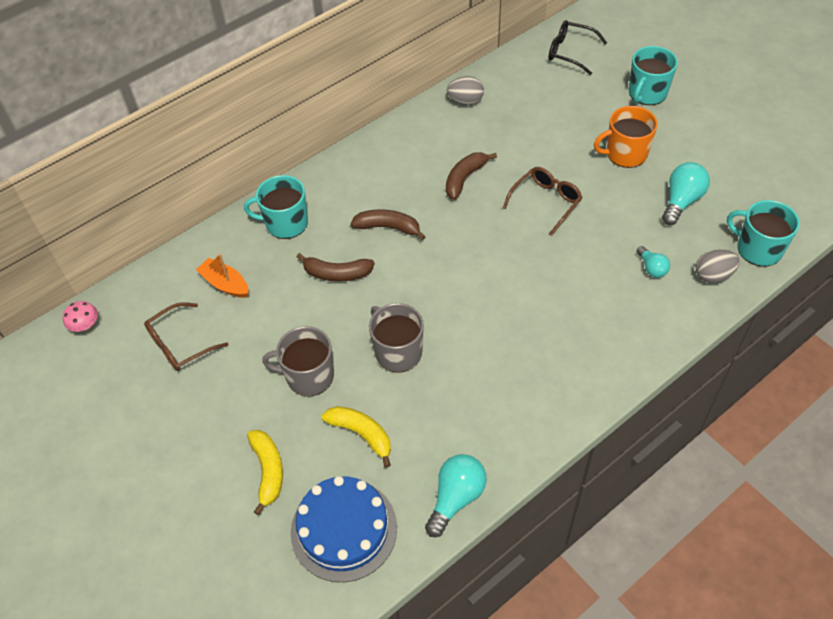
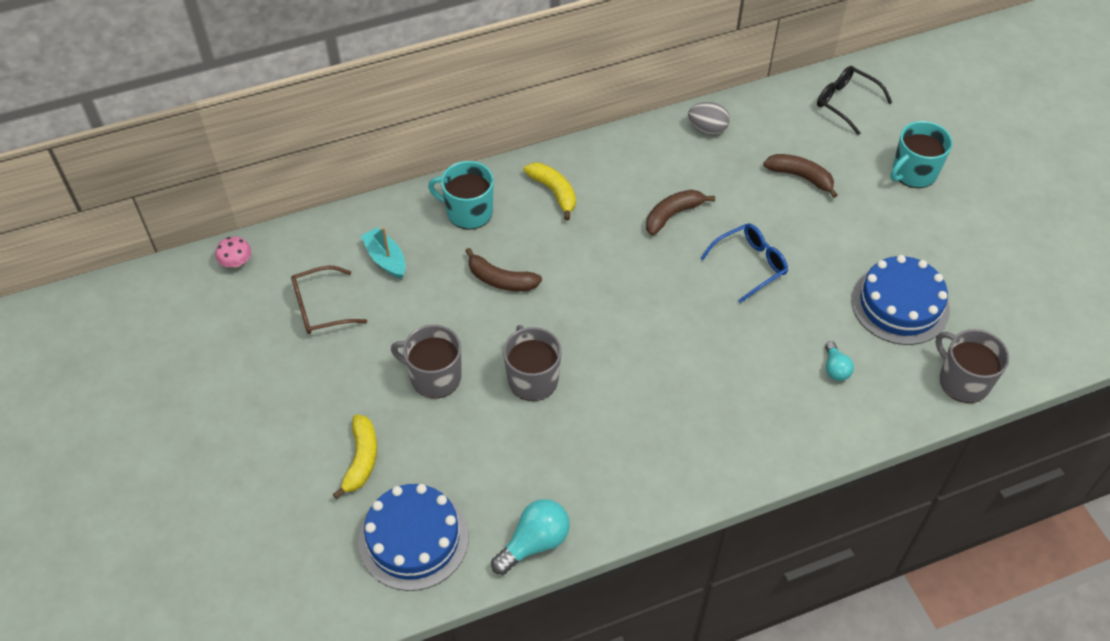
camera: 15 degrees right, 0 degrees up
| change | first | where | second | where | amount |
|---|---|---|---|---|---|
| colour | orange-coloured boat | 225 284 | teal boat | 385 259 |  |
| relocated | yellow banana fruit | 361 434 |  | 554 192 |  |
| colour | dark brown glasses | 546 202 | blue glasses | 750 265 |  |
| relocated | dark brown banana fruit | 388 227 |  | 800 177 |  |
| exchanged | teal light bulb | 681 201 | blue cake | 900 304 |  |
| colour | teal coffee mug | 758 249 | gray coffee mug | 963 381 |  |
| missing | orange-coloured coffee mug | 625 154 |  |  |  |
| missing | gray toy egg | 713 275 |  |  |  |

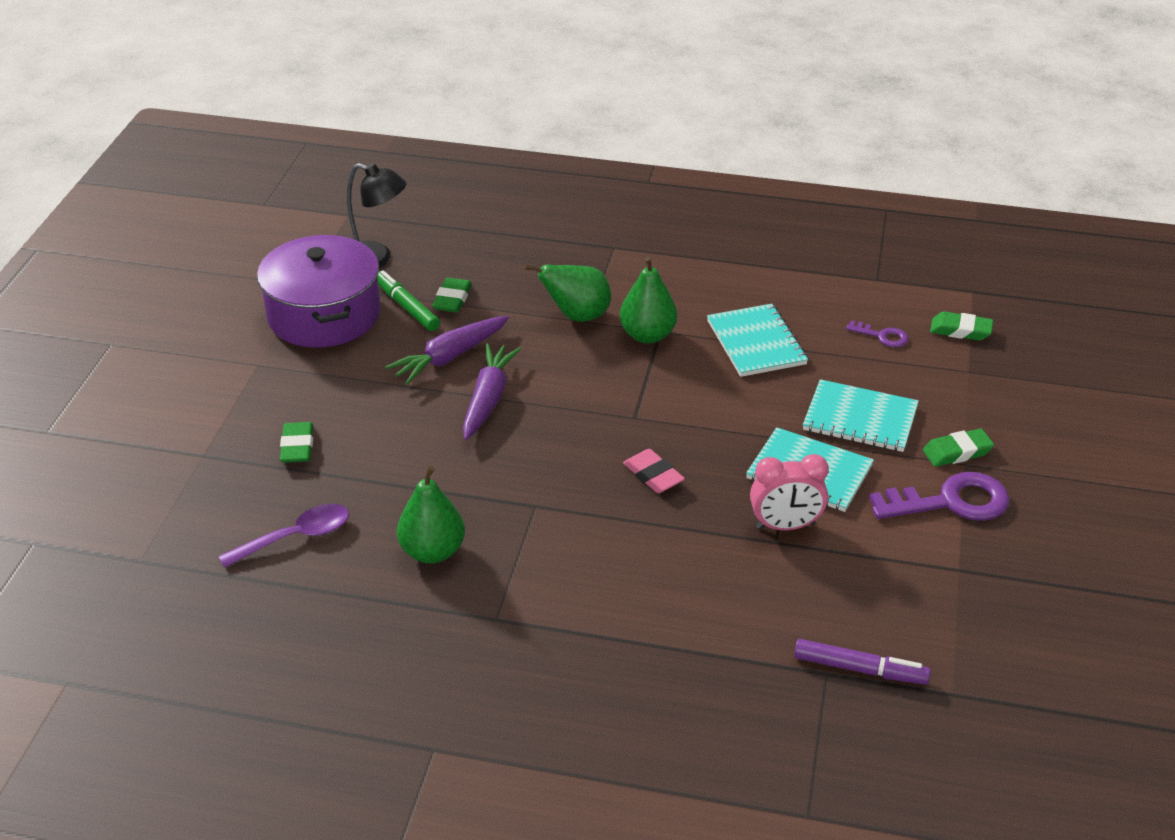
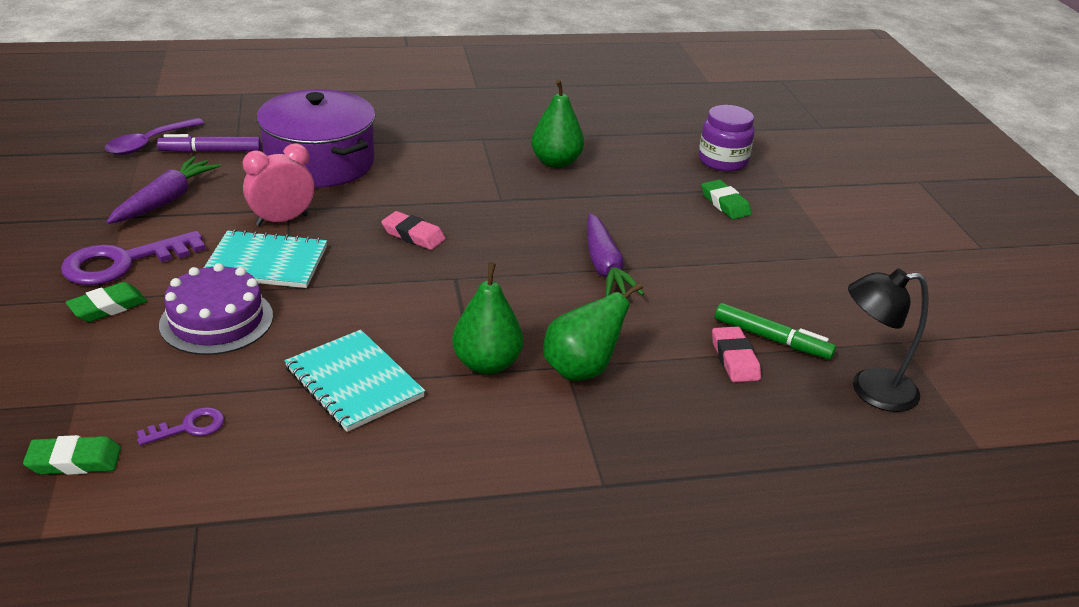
camera: 155 degrees right, 5 degrees down
| change | first | where | second | where | amount |
|---|---|---|---|---|---|
| relocated | royal purple tablespoon | 296 537 |  | 149 143 |  |
| relocated | royal purple toy carrot | 449 357 |  | 166 200 |  |
| spun | royal purple key | 882 336 |  | 189 427 | 150 degrees clockwise |
| exchanged | teal notepad | 860 418 | royal purple cake | 216 320 |  |
| relocated | royal purple cooking pot | 324 315 |  | 320 162 |  |
| appeared |  |  | royal purple jam jar | 723 161 |  |
| colour | leaf-green gum eraser | 452 299 | rose-pink gum eraser | 735 359 |  |

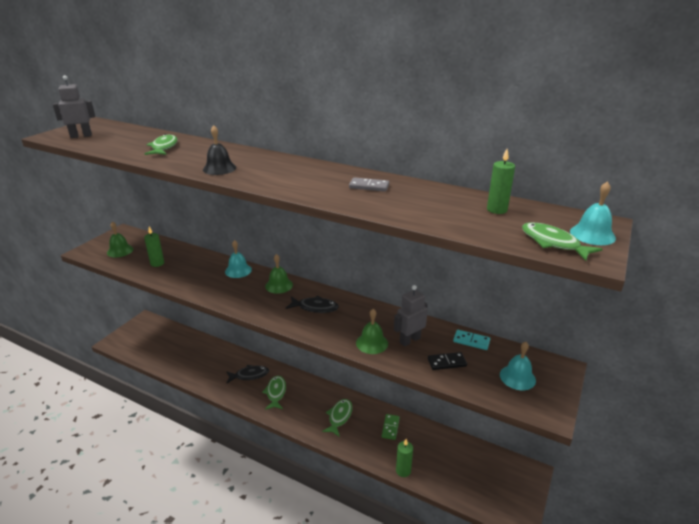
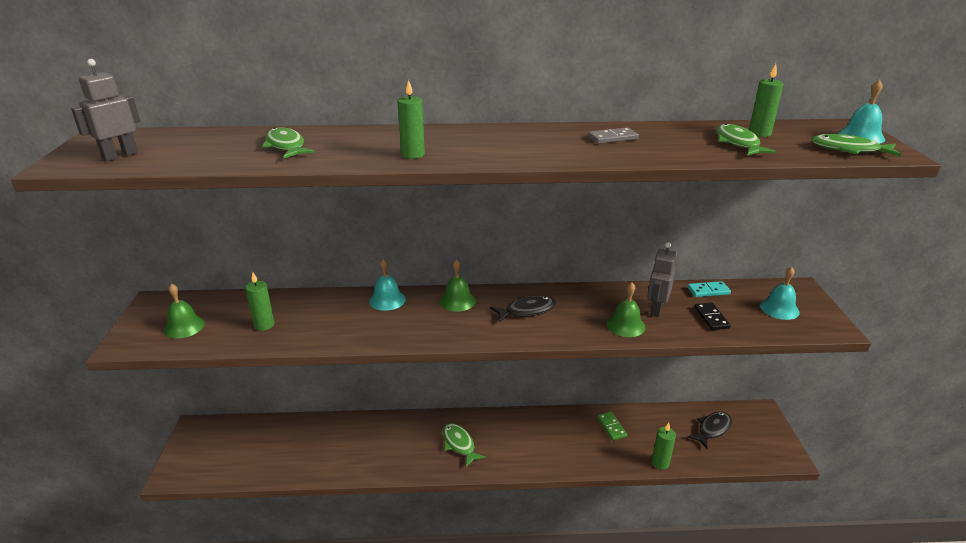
camera: 30 degrees left, 0 degrees up
| change | first | where | second | where | amount |
|---|---|---|---|---|---|
| exchanged | black hand bell | 219 168 | leaf-green pillar candle | 413 154 |  |
| relocated | black fish figure | 249 375 |  | 712 429 |  |
| spun | black domino | 447 362 |  | 711 318 | 60 degrees counterclockwise |
| relocated | leaf-green fish figure | 339 417 |  | 738 143 |  |

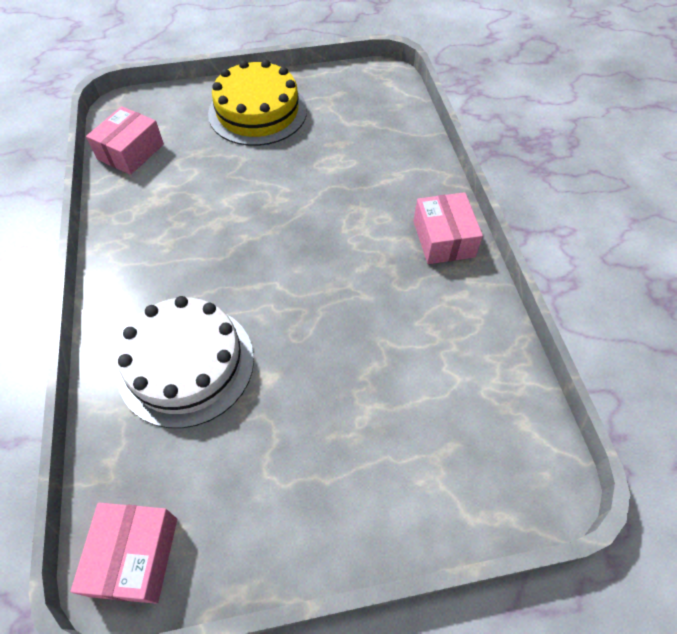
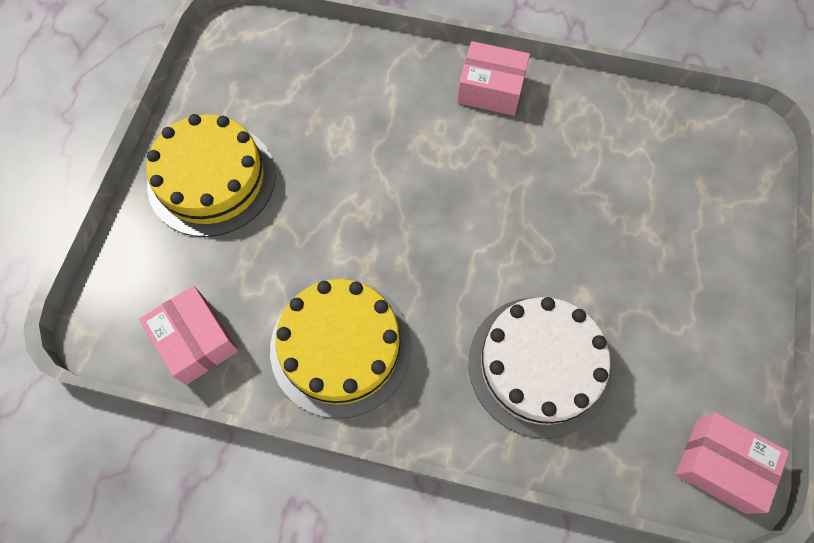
camera: 65 degrees left, 10 degrees up
| change | first | where | second | where | amount |
|---|---|---|---|---|---|
| appeared |  |  | yellow cake | 341 347 |  |

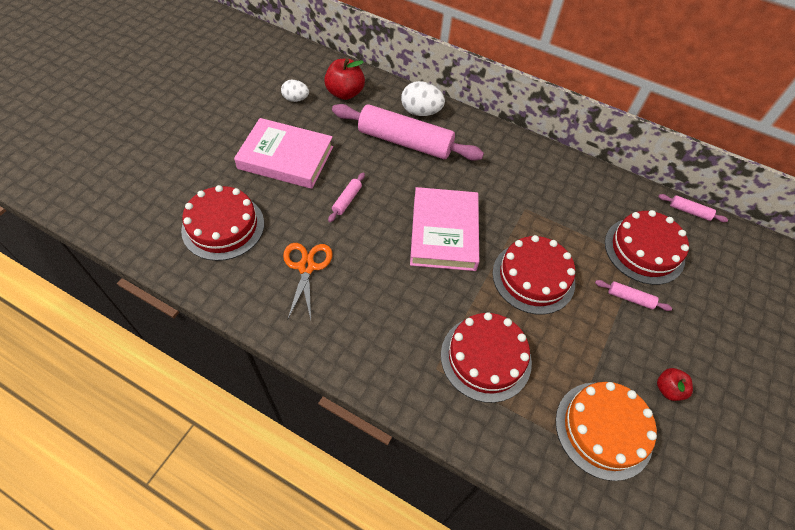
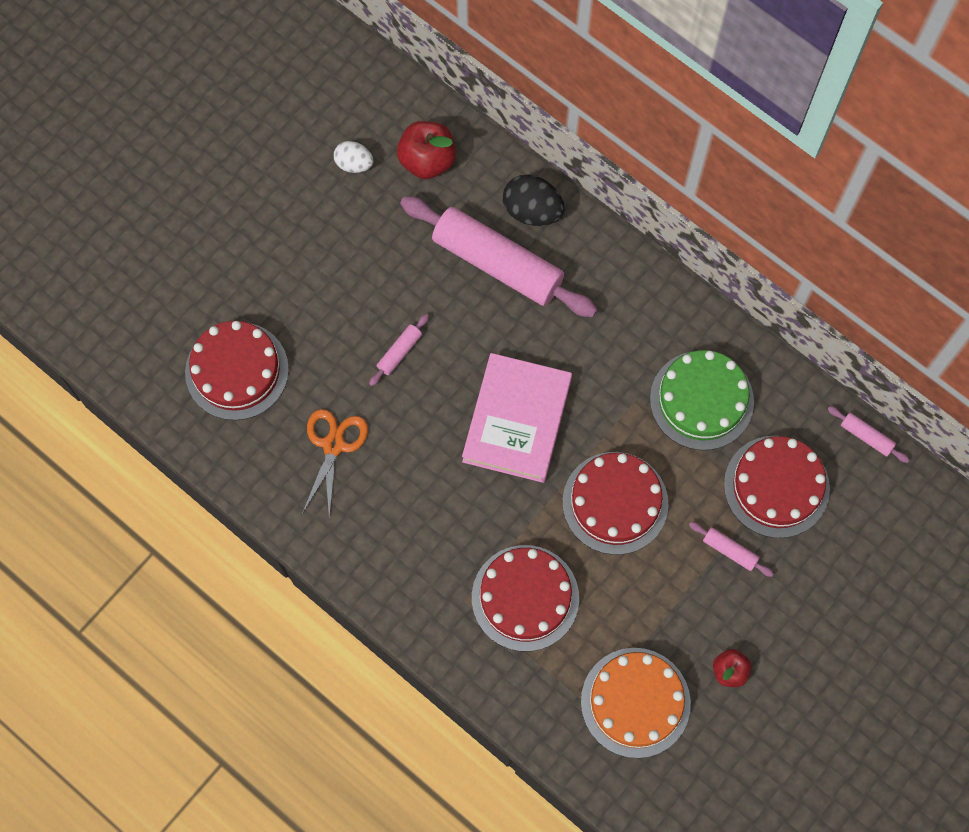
camera: 15 degrees right, 15 degrees up
| change | first | where | second | where | amount |
|---|---|---|---|---|---|
| colour | snow-white toy egg | 421 112 | black toy egg | 532 211 |  |
| appeared |  |  | leaf-green cake | 701 400 |  |
| missing | rose-pink hardcover | 286 158 |  |  |  |

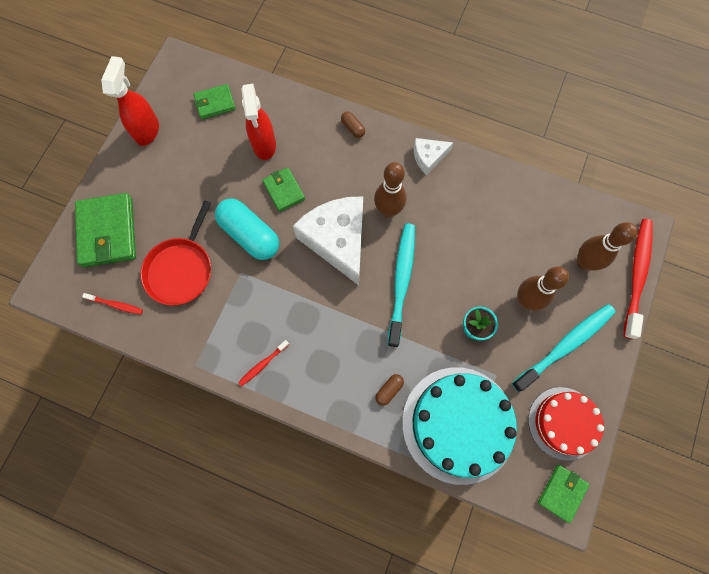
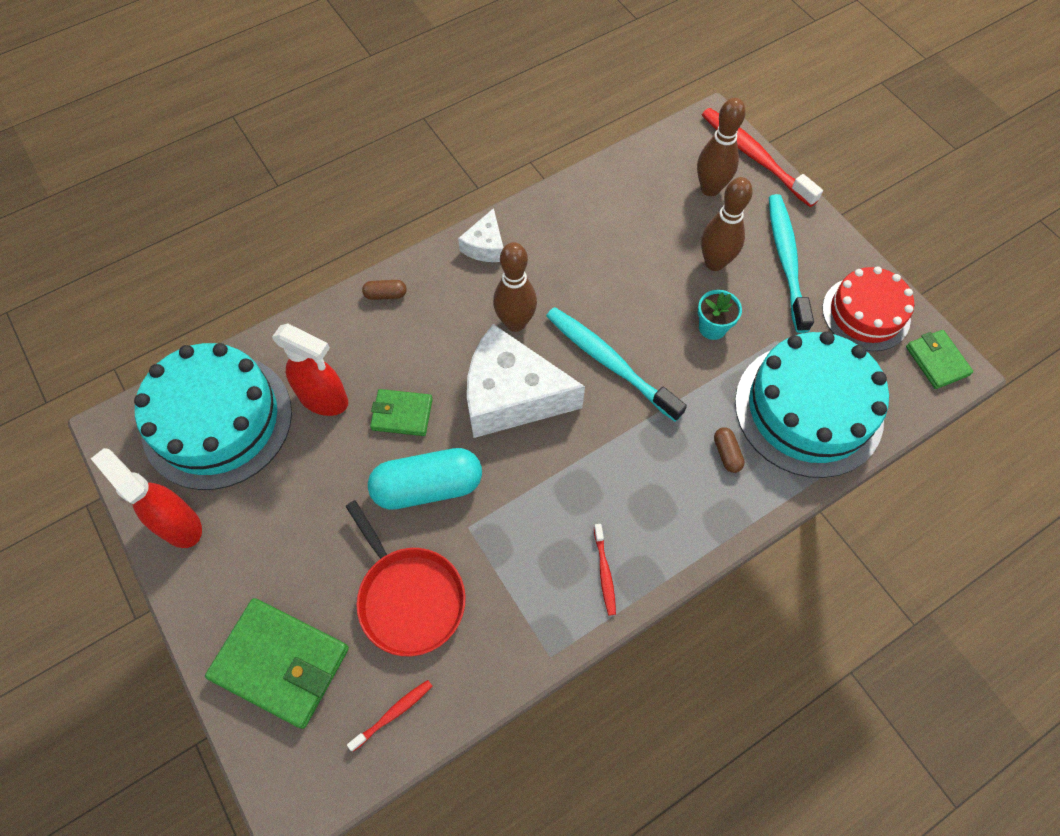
camera: 55 degrees left, 10 degrees down
| change | first | where | second | where | amount |
|---|---|---|---|---|---|
| exchanged | leaf-green card wallet | 215 103 | teal cake | 217 420 |  |

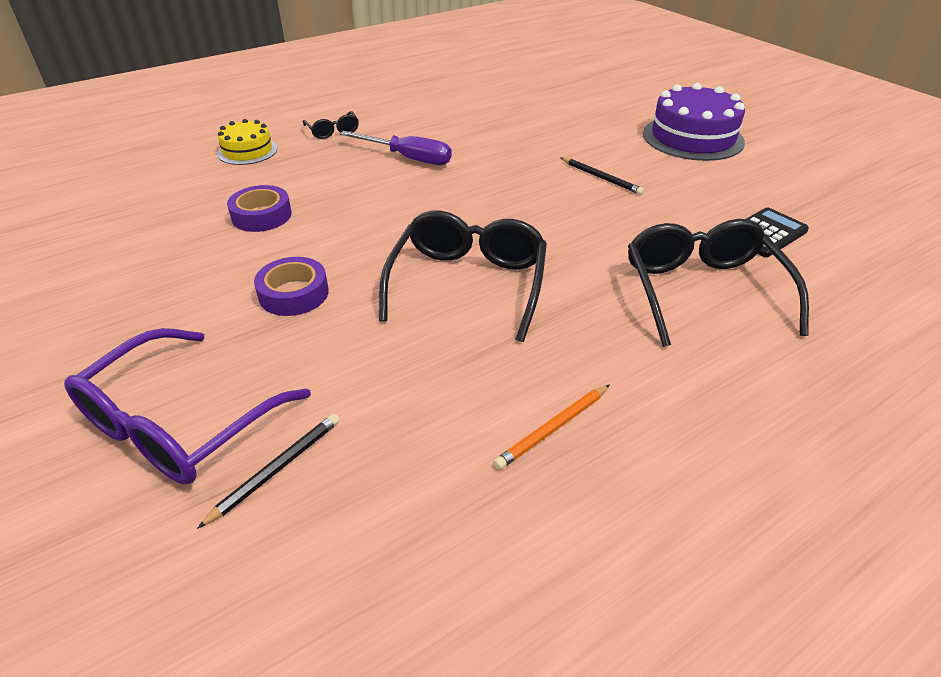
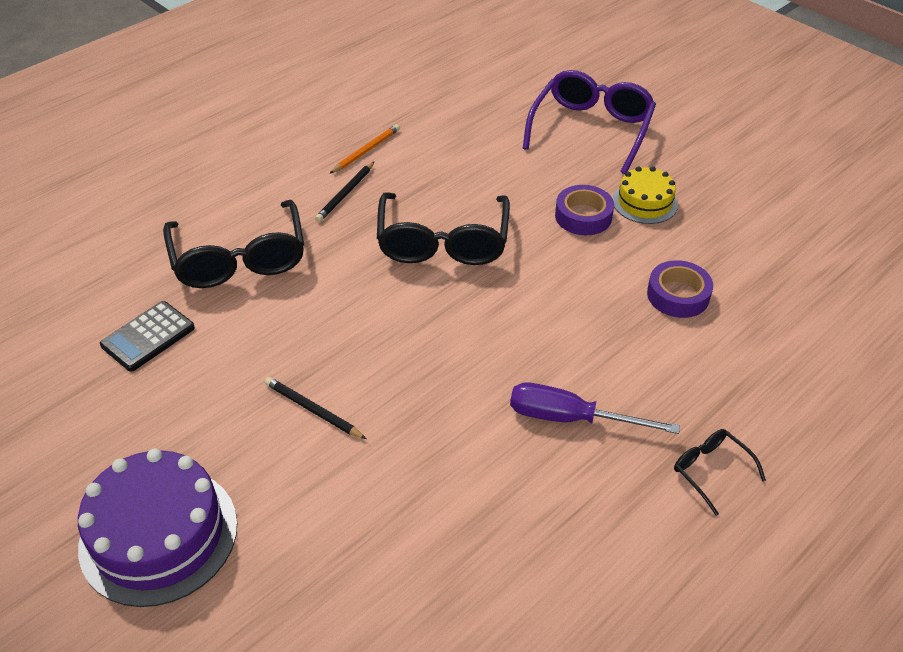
camera: 170 degrees right, 5 degrees up
| change | first | where | second | where | amount |
|---|---|---|---|---|---|
| relocated | black wooden pencil | 276 469 |  | 346 194 |  |
| relocated | yellow cake | 247 151 |  | 644 202 |  |

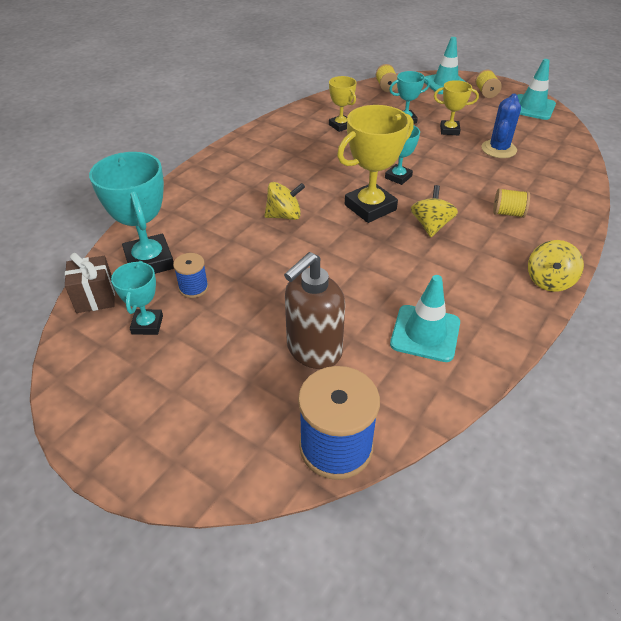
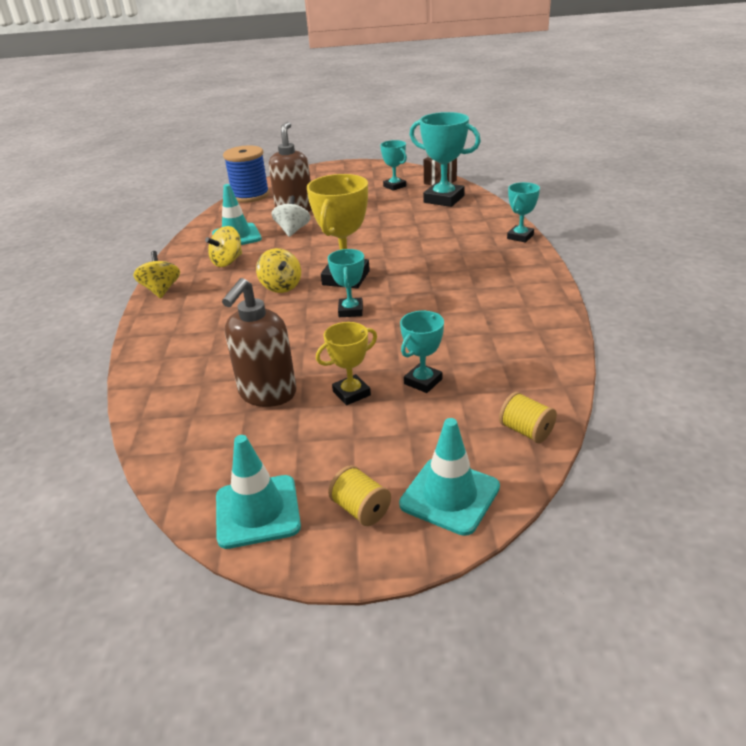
camera: 145 degrees right, 10 degrees down
| change | first | where | second | where | amount |
|---|---|---|---|---|---|
| relocated | yellow toy top | 284 216 |  | 227 262 |  |
| exchanged | blue prickly plant | 498 149 | dark brown soap dispenser | 267 394 |  |
| appeared |  |  | snow-white toy top | 293 230 |  |
| appeared |  |  | teal prize cup | 520 237 |  |
| missing | blue bobbin | 193 288 |  |  |  |
| missing | yellow prize cup | 340 126 |  |  |  |
| missing | yellow bobbin | 508 213 |  |  |  |

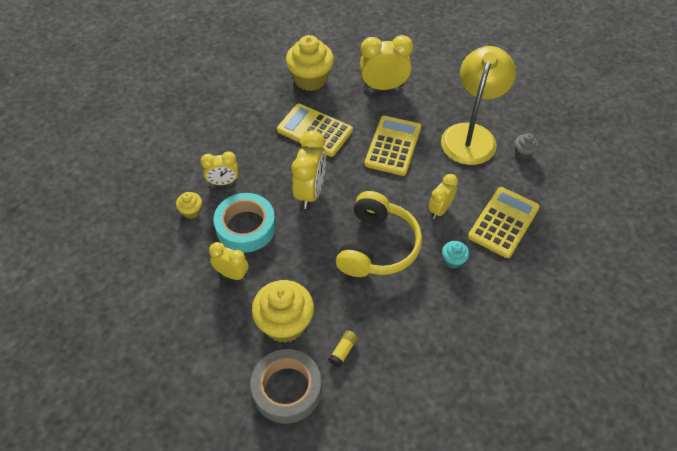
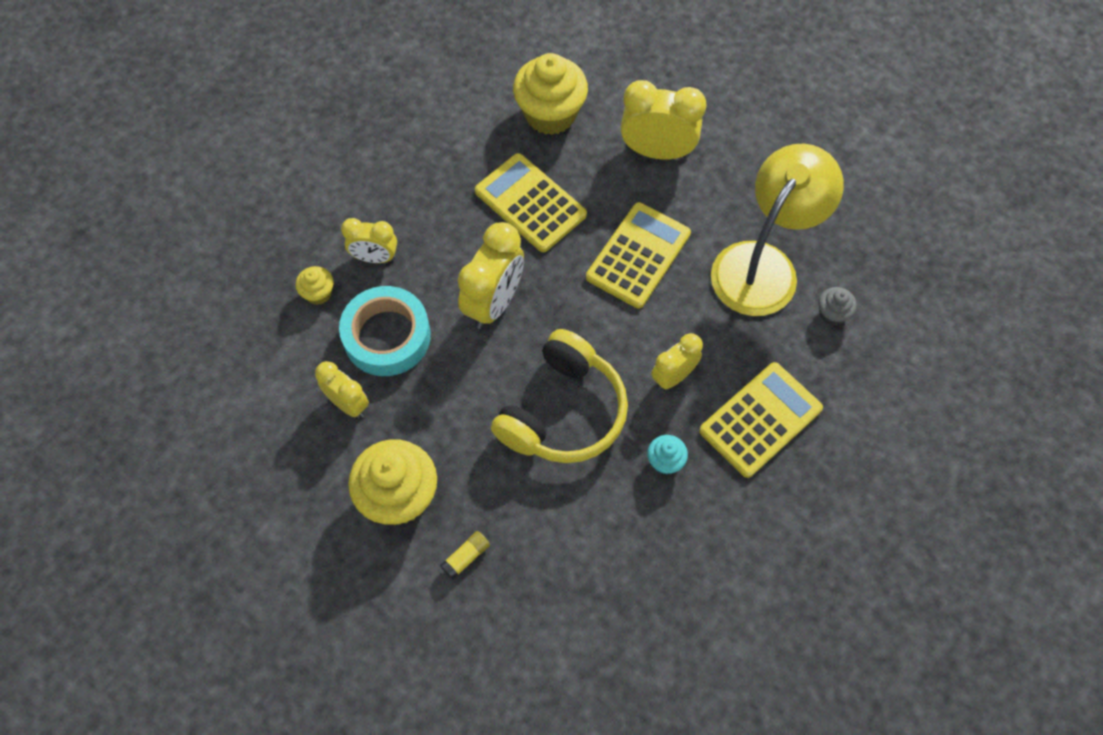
camera: 15 degrees right, 10 degrees up
| change | first | where | second | where | amount |
|---|---|---|---|---|---|
| missing | gray tape | 287 389 |  |  |  |

